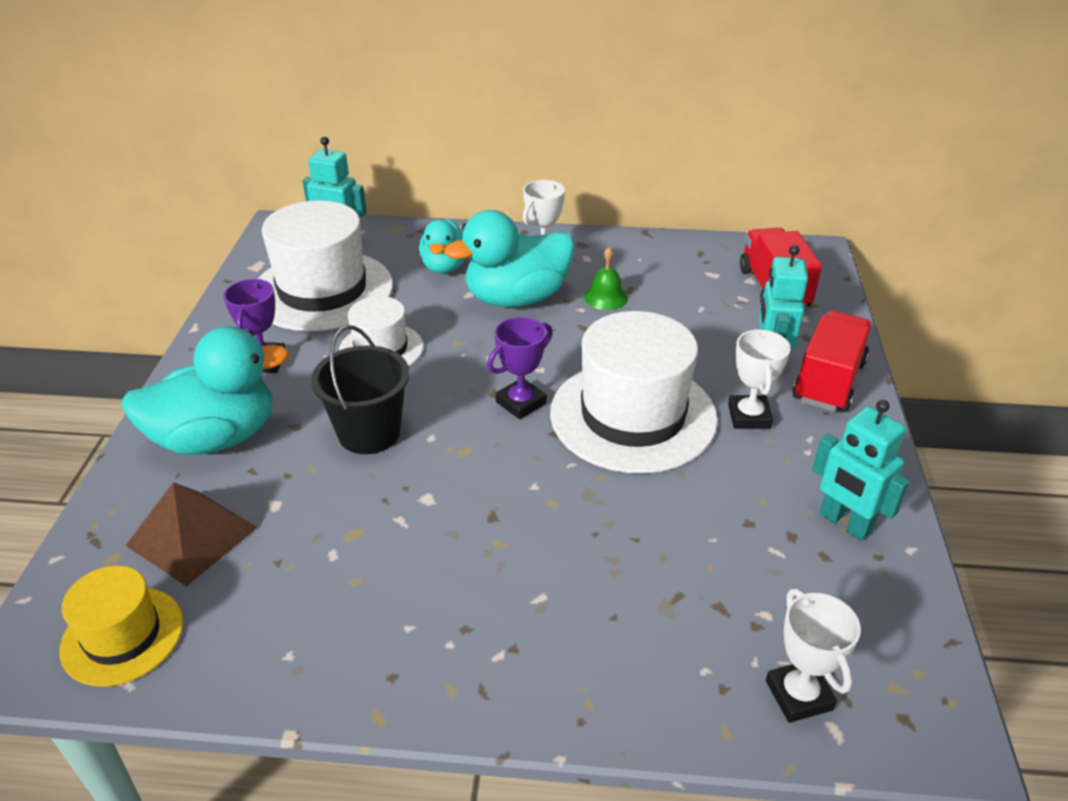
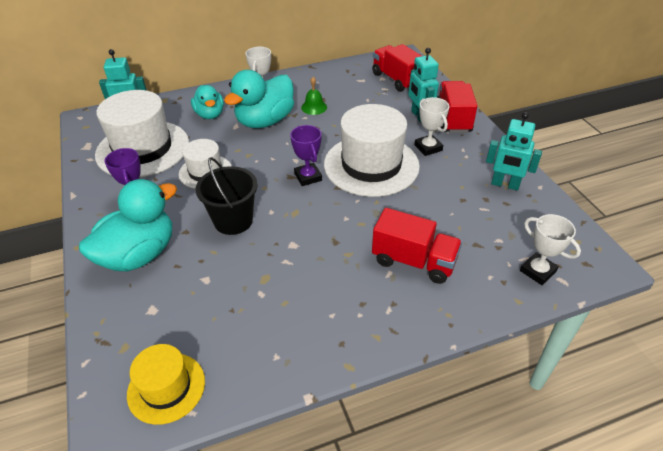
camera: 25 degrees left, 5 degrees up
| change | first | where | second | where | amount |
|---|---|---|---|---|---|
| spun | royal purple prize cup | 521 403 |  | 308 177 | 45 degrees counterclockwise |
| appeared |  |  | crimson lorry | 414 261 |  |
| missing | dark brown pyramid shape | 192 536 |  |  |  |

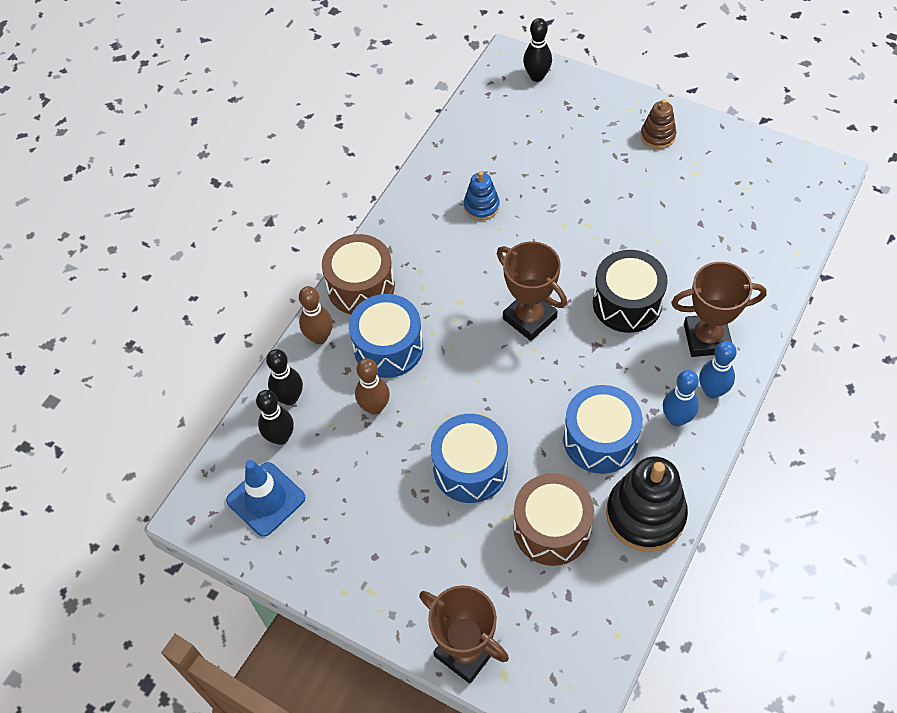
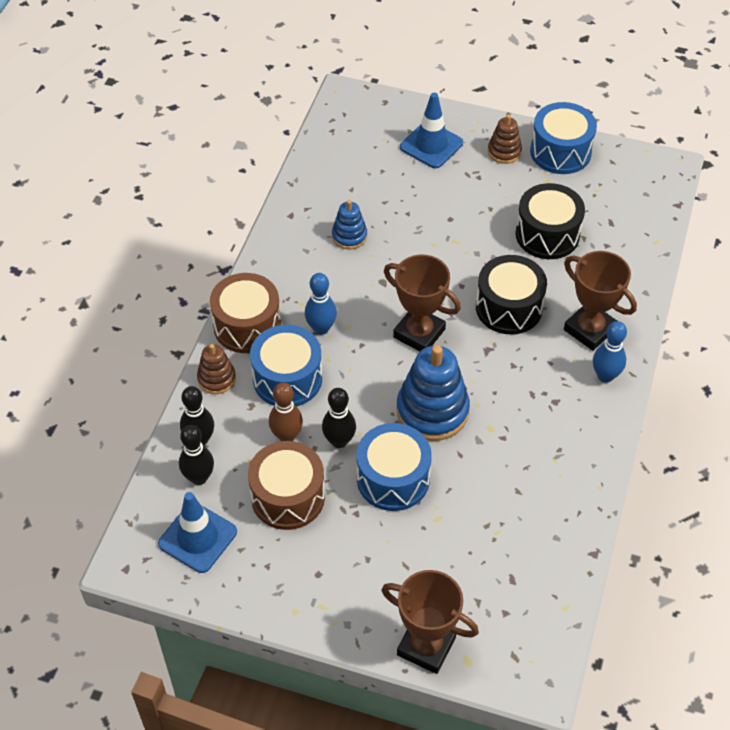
camera: 15 degrees left, 5 degrees down
| change | first | where | second | where | amount |
|---|---|---|---|---|---|
| exchanged | dark brown bowling pin | 319 337 | dark brown ring stacker | 216 378 |  |
| relocated | dark brown toy drum | 552 528 |  | 288 497 |  |
| relocated | blue bowling pin | 676 419 |  | 321 328 |  |
| relocated | black bowling pin | 537 76 |  | 339 441 |  |
| appeared |  |  | blue ring stacker | 432 411 |  |
| appeared |  |  | blue safety cone | 431 145 |  |
| appeared |  |  | black toy drum | 547 234 |  |
| relocated | blue toy drum | 600 440 |  | 560 152 |  |
| spun | dark brown prize cup | 706 338 |  | 590 329 | 60 degrees clockwise |
| missing | black ring stacker | 645 515 |  |  |  |

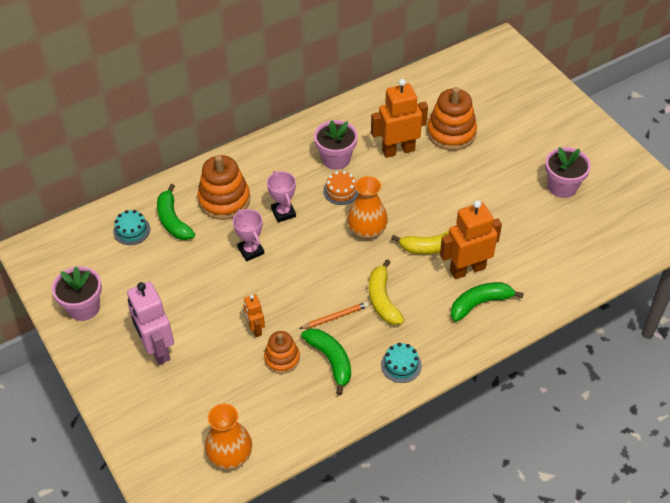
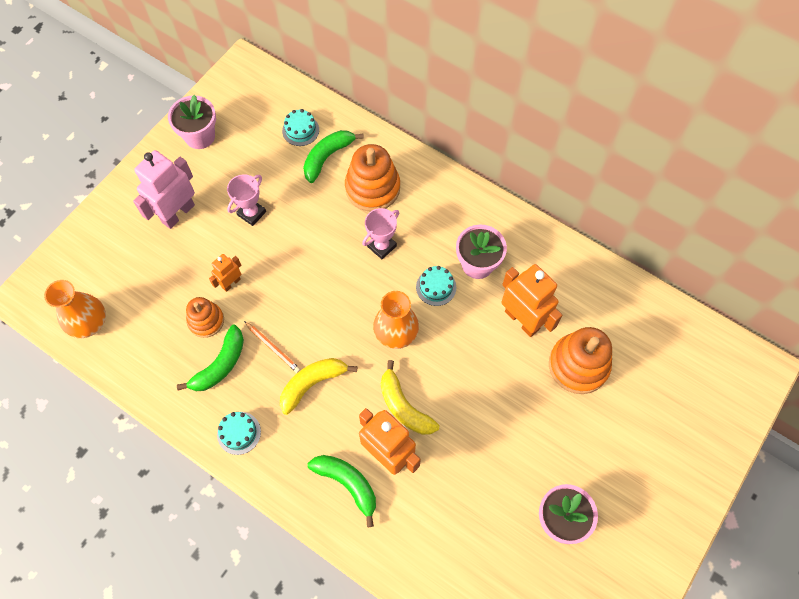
camera: 65 degrees right, 15 degrees up
| change | first | where | second | where | amount |
|---|---|---|---|---|---|
| relocated | rose-pink prize cup | 251 251 |  | 251 213 |  |
| colour | orange-coloured cake | 341 191 | teal cake | 436 287 |  |

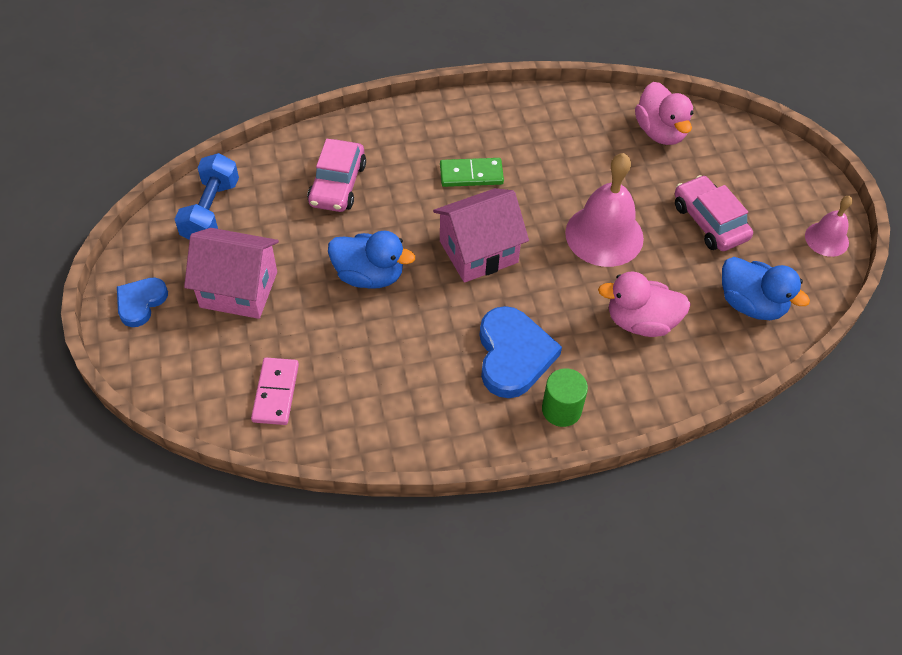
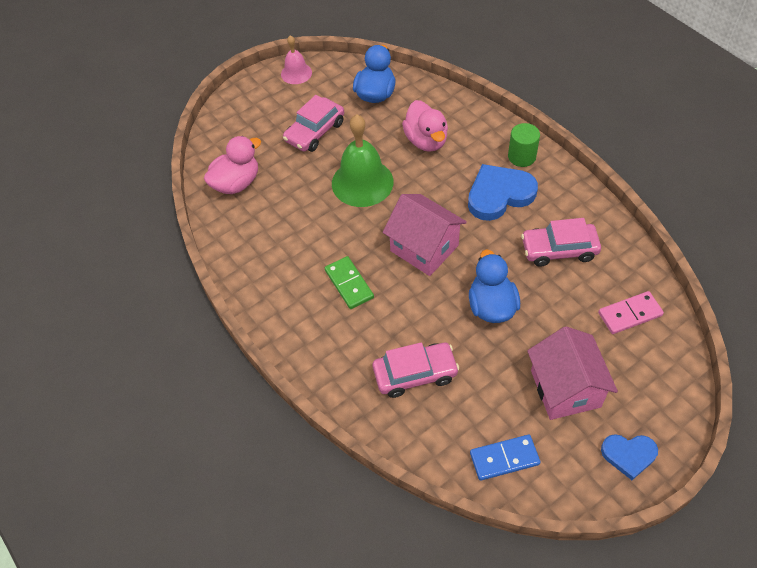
camera: 110 degrees left, 0 degrees up
| change | first | where | second | where | amount |
|---|---|---|---|---|---|
| colour | rose-pink hand bell | 604 235 | leaf-green hand bell | 362 182 |  |
| exchanged | blue dumbbell | 211 211 | blue domino | 504 458 |  |
| appeared |  |  | rose-pink automobile | 559 250 |  |

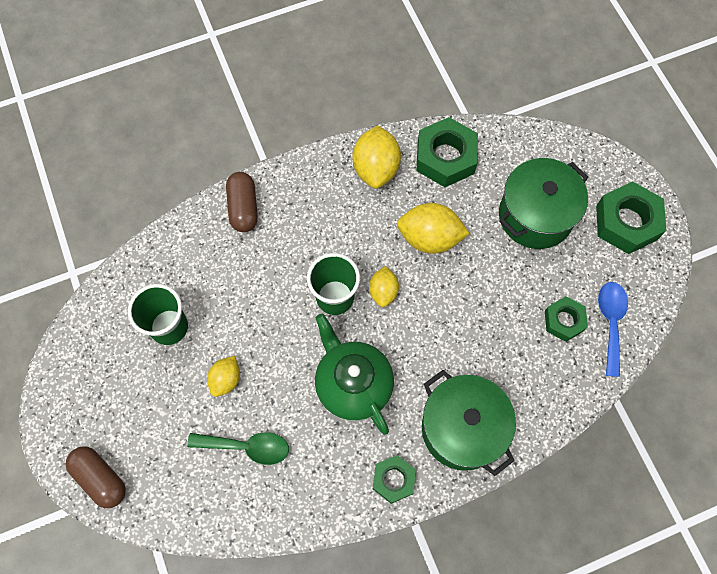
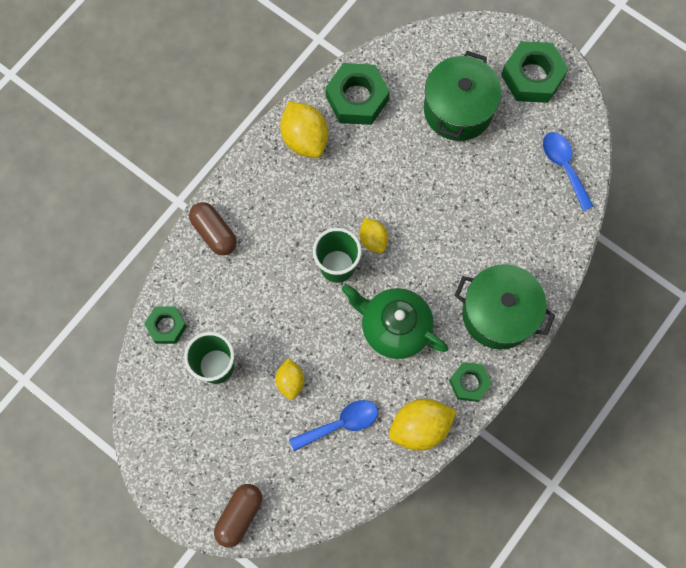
camera: 30 degrees left, 5 degrees up
| change | first | where | second | where | amount |
|---|---|---|---|---|---|
| relocated | leaf-green hexagon nut | 564 321 |  | 166 326 |  |
| spun | dark brown pill shape | 100 478 |  | 239 515 | 75 degrees counterclockwise |
| colour | leaf-green tablespoon | 247 447 | blue tablespoon | 340 424 |  |
| relocated | yellow citrus fruit | 429 238 |  | 420 427 |  |

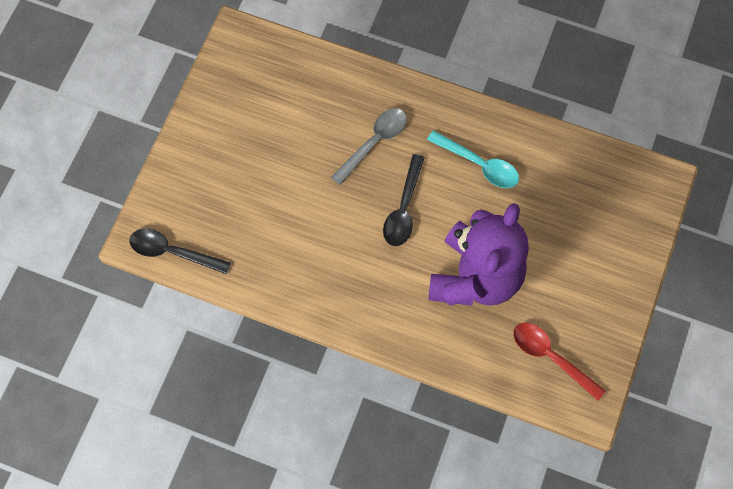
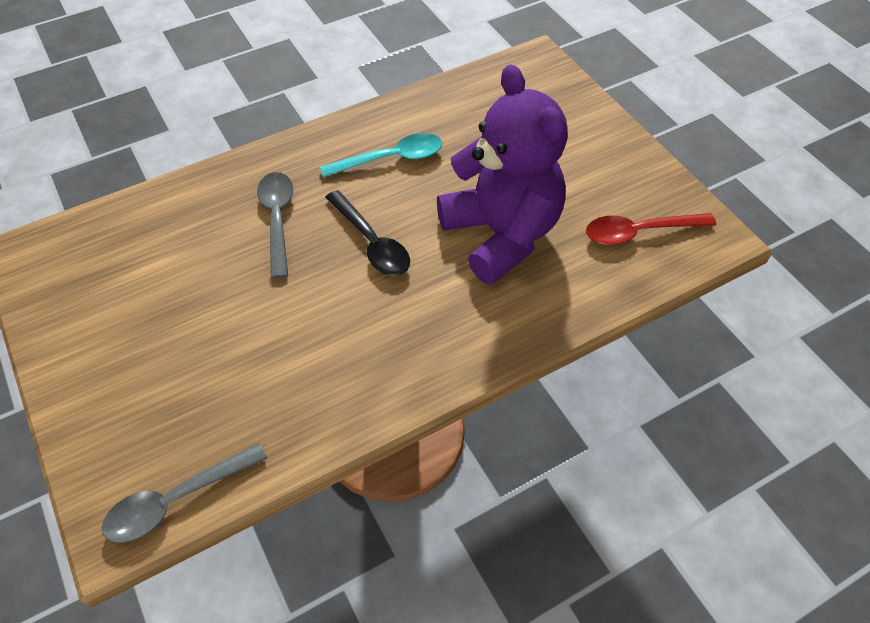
camera: 50 degrees left, 15 degrees down
| change | first | where | second | where | amount |
|---|---|---|---|---|---|
| colour | black tablespoon | 173 252 | gray tablespoon | 177 500 |  |

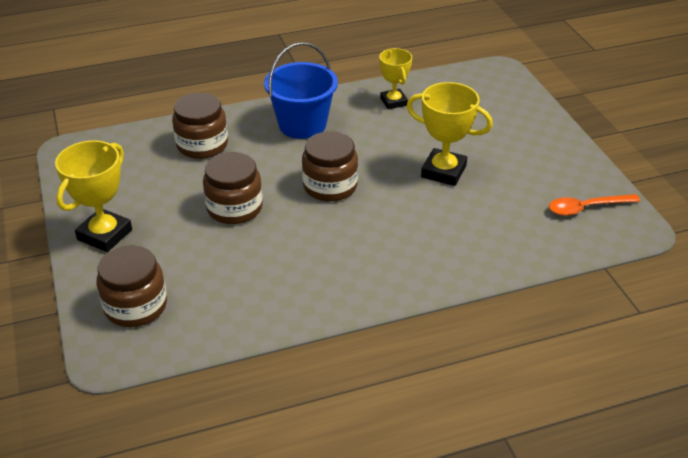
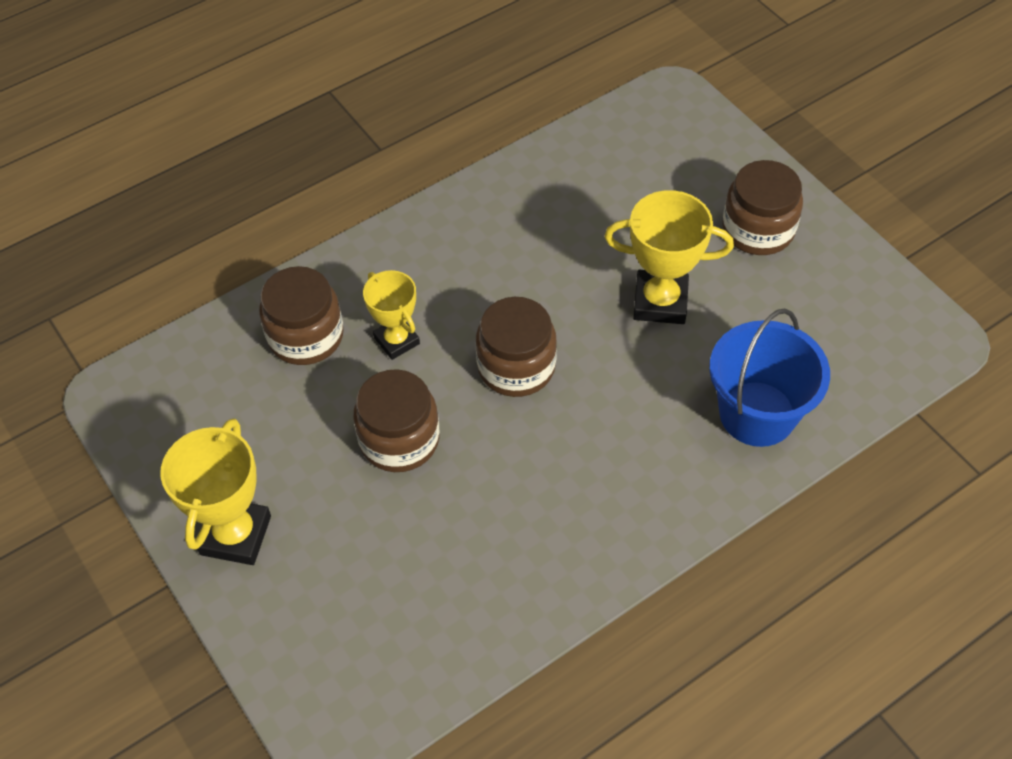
camera: 15 degrees left, 15 degrees up
| change | first | where | second | where | amount |
|---|---|---|---|---|---|
| relocated | yellow prize cup | 393 102 |  | 396 341 |  |
| relocated | blue bucket | 302 124 |  | 757 414 |  |
| relocated | dark brown jam jar | 135 306 |  | 758 229 |  |
| missing | orange-coloured tablespoon | 586 208 |  |  |  |

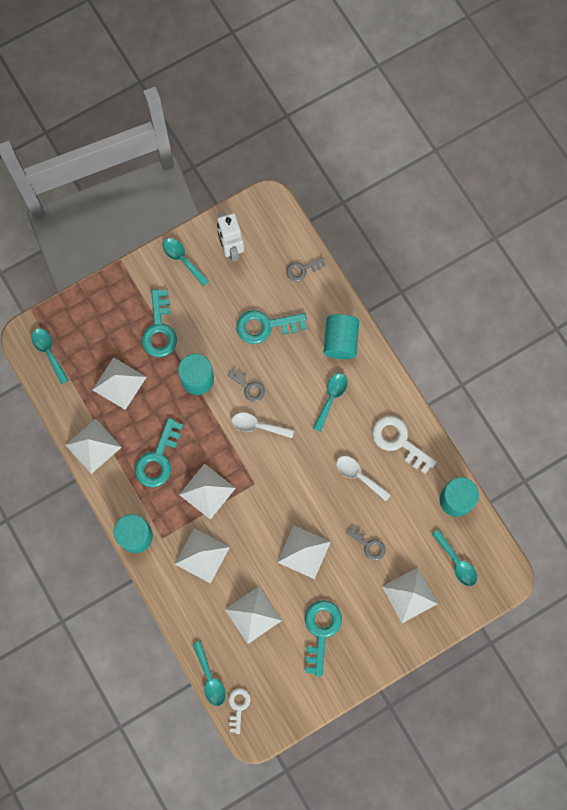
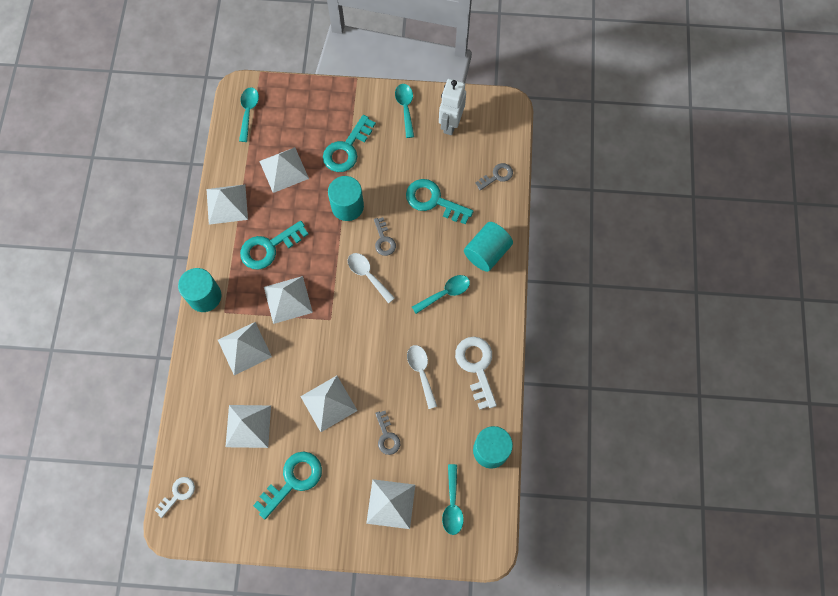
camera: 35 degrees right, 5 degrees down
| change | first | where | second | where | amount |
|---|---|---|---|---|---|
| spun | gray key | 302 269 |  | 497 176 | 135 degrees clockwise |
| missing | teal tablespoon | 210 678 |  |  |  |

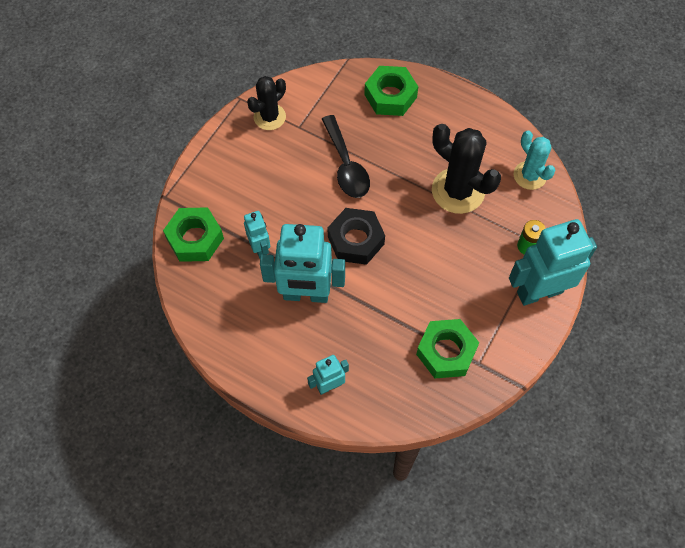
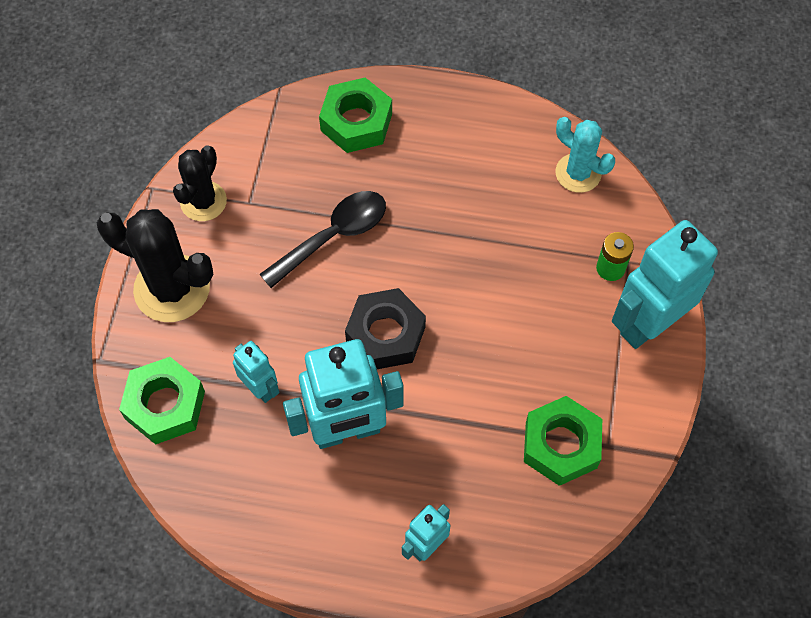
camera: 20 degrees left, 0 degrees up
| change | first | where | second | where | amount |
|---|---|---|---|---|---|
| relocated | black prickly plant | 458 191 |  | 172 288 |  |
| spun | black tablespoon | 346 165 |  | 333 236 | 90 degrees counterclockwise |

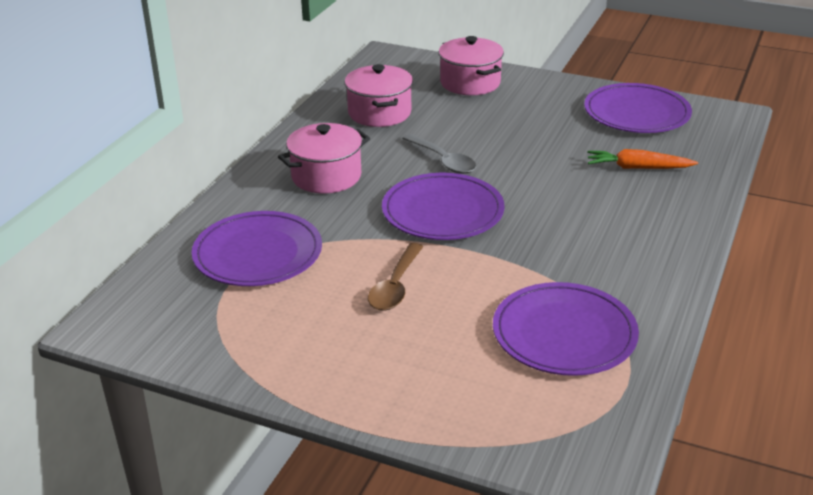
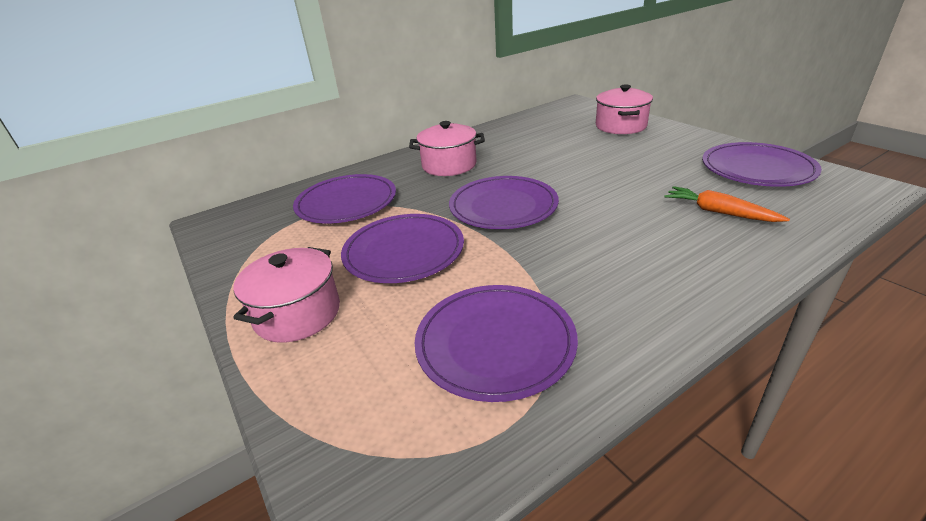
camera: 35 degrees right, 0 degrees up
| change | first | where | second | where | amount |
|---|---|---|---|---|---|
| relocated | rose-pink cooking pot | 379 113 |  | 297 314 |  |
| exchanged | dark brown tablespoon | 395 286 | royal purple plate | 404 251 |  |
| missing | gray tablespoon | 443 160 |  |  |  |

